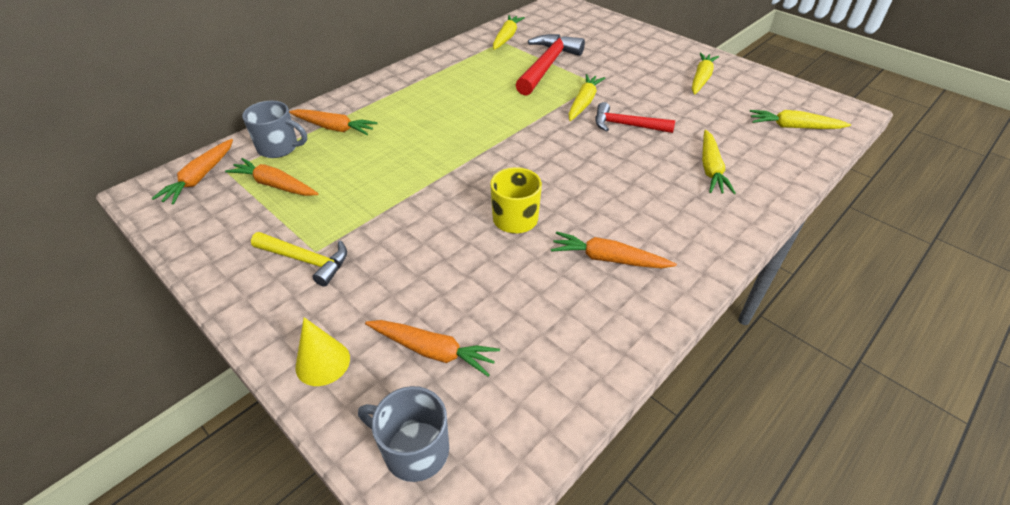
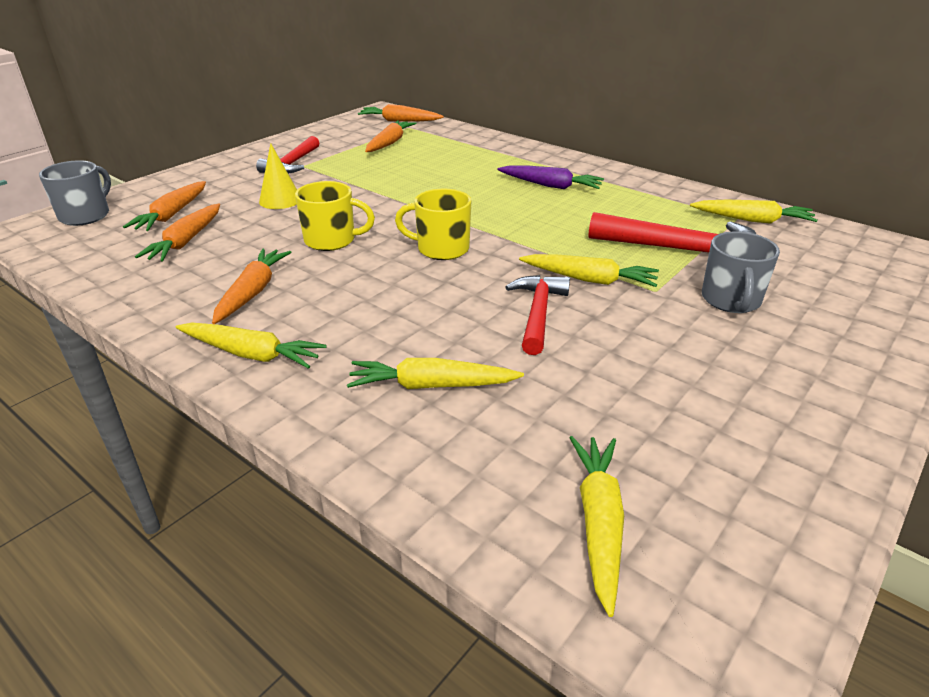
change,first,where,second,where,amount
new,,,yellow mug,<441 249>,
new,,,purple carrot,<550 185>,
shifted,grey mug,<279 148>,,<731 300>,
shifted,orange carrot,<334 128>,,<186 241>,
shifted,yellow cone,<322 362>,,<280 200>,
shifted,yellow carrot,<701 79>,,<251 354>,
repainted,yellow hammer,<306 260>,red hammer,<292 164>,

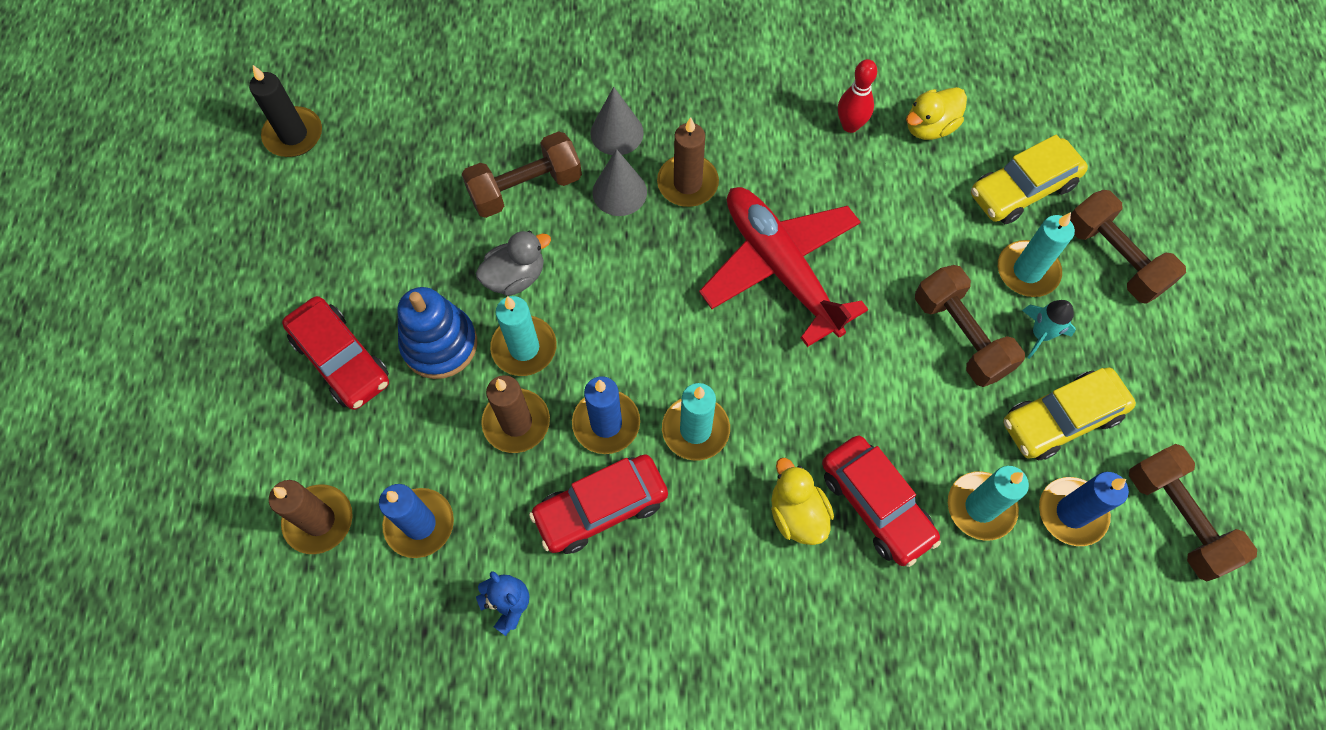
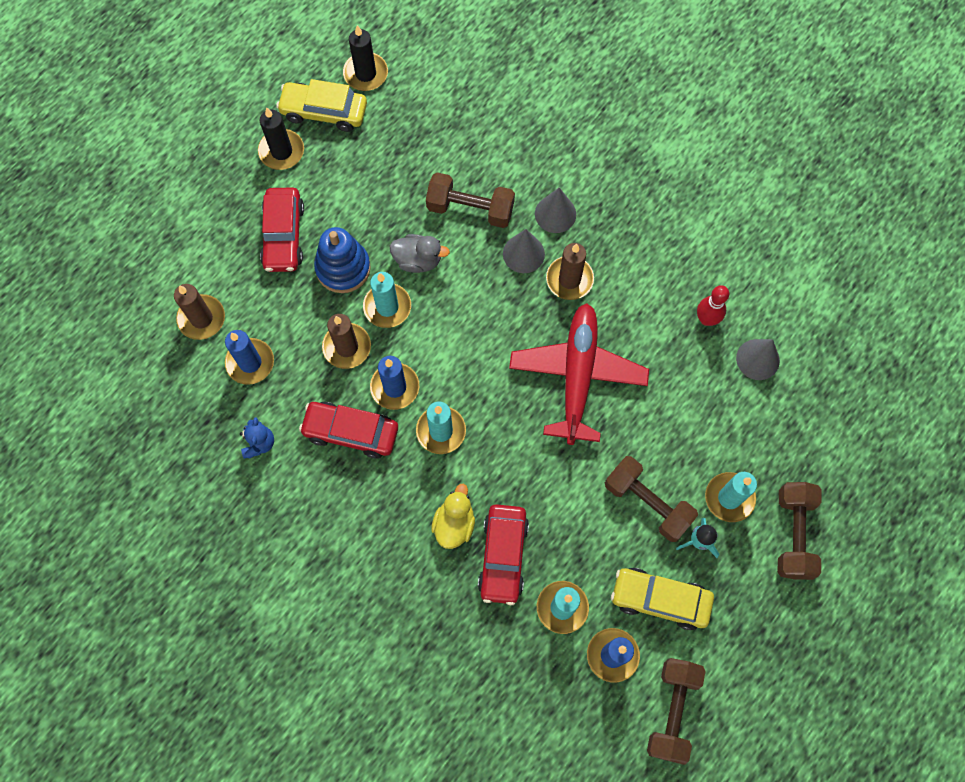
change,first,where,second,where,amount
new,,,black candle,<281 151>,
shifted,yellow car,<1022 190>,,<324 112>,
swapped,yellow duck,<929 127>,grey cone,<757 359>,
rotated,brown dumbbell,<960 336>,,<647 503>,60 degrees counterclockwise

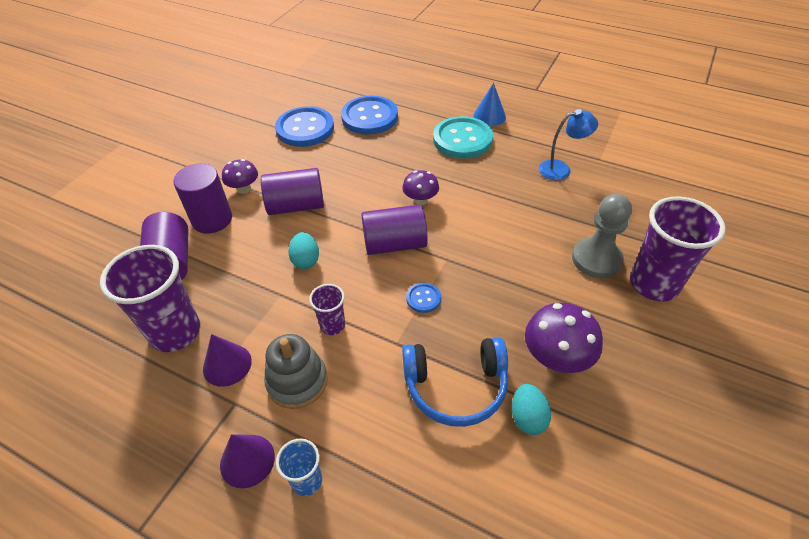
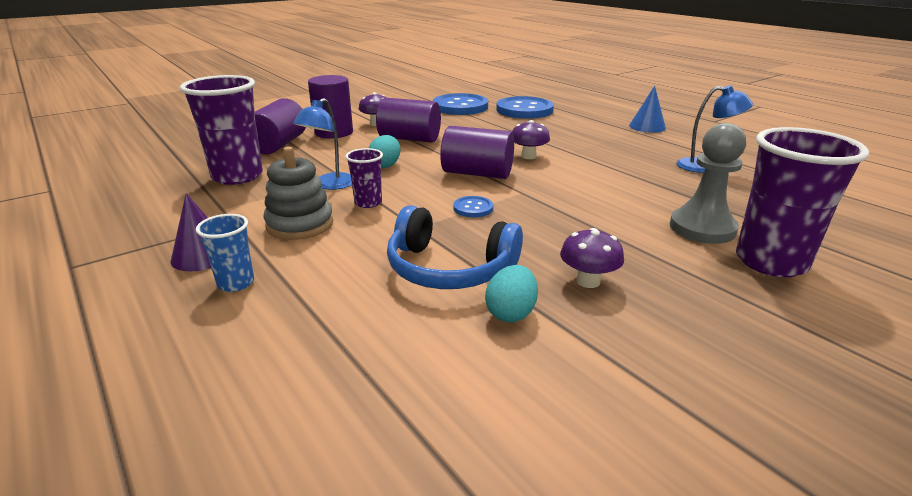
change,first,where,second,where,amount
gone,purple cone,<227 365>,,,
gone,turquoise button,<462 139>,,,
new,,,blue lamp,<329 185>,
scaled,purple mushroom,<556 358>,,<588 281>,x0.63

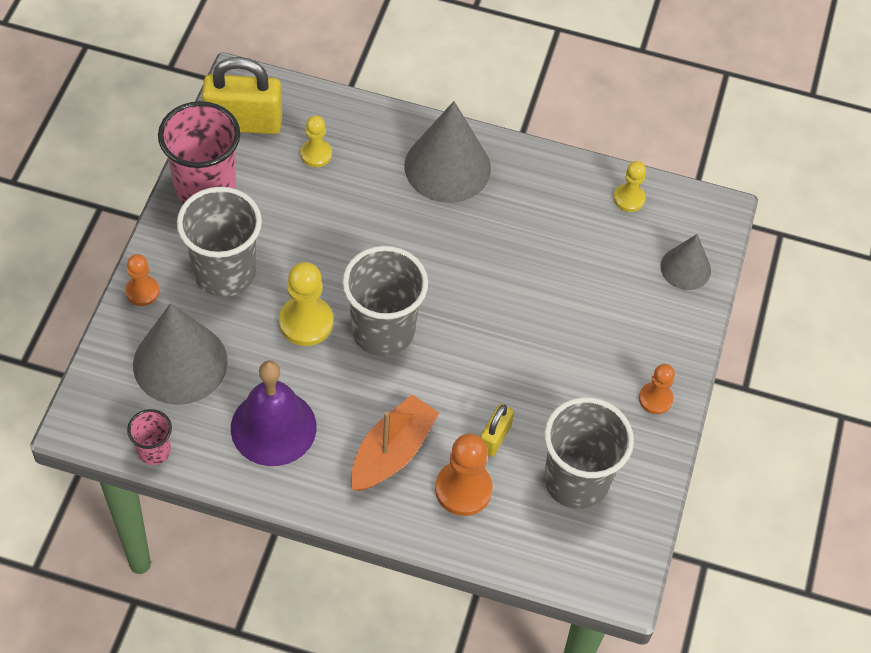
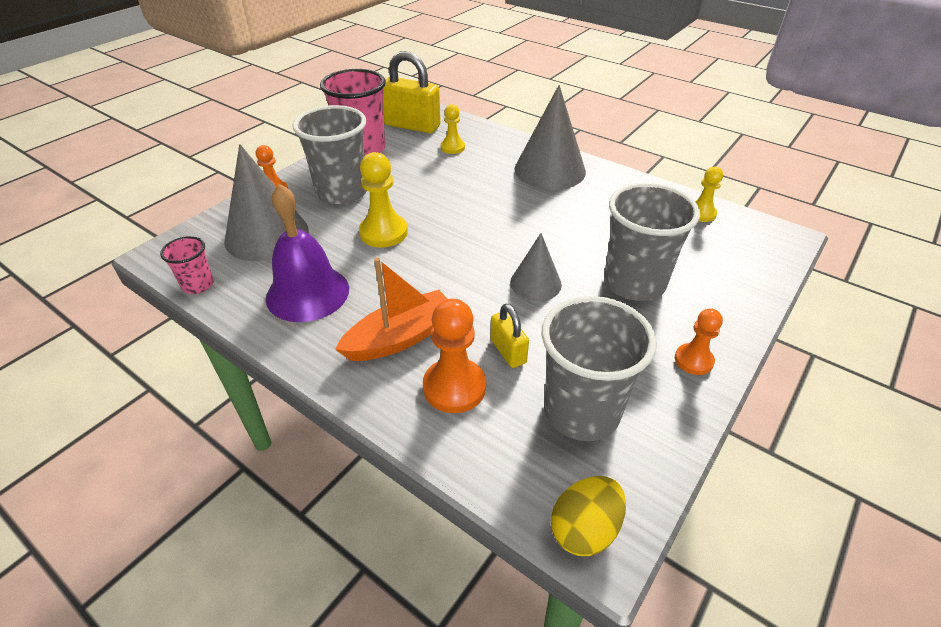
change,first,where,second,where,amount
new,,,yellow egg,<584 529>,
shifted,grey cup,<383 331>,,<634 283>,
shifted,grey cone,<685 268>,,<535 283>,
rotated,yellow padlock,<494 438>,,<508 351>,75 degrees counterclockwise

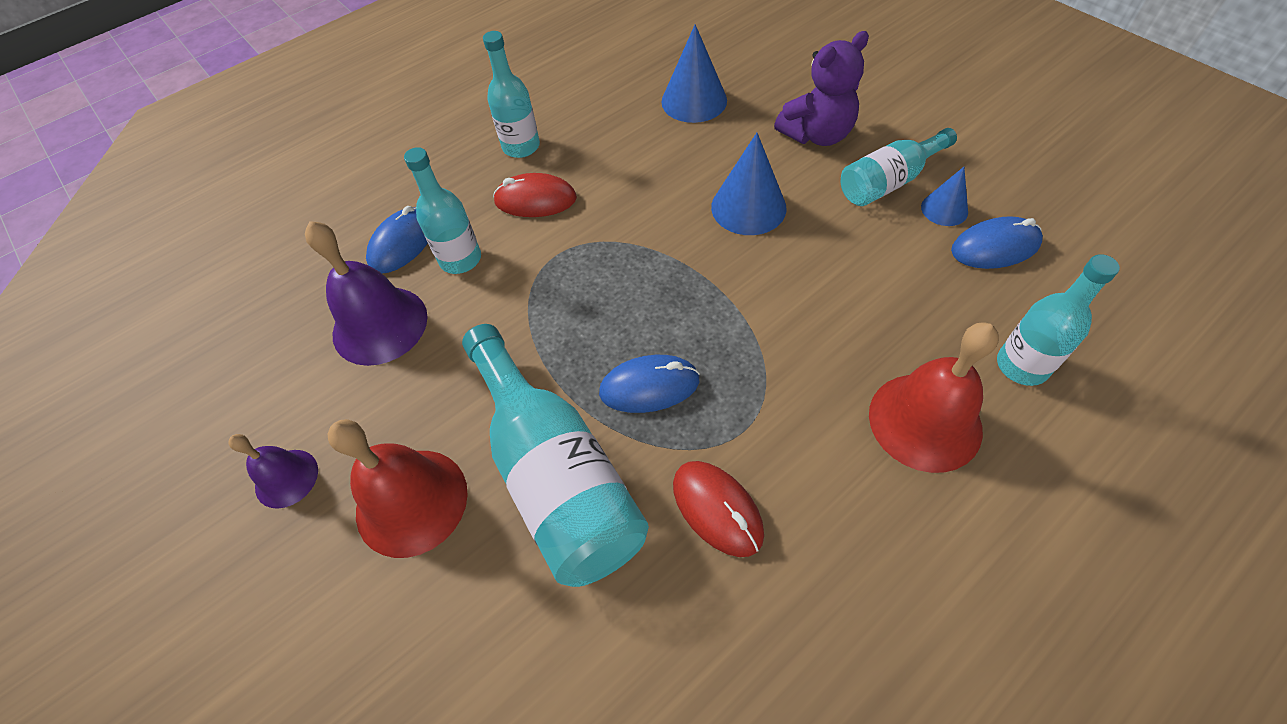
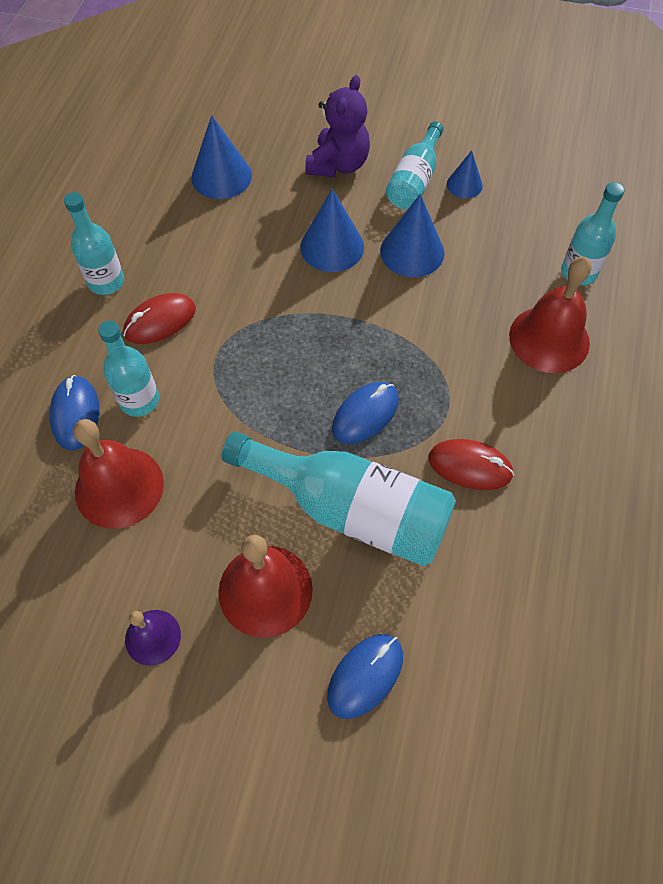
change,first,where,second,where,amount
new,,,blue cone,<412 252>,
shifted,blue mouse,<995 247>,,<365 676>,
repainted,purple bell,<380 325>,red bell,<119 487>,

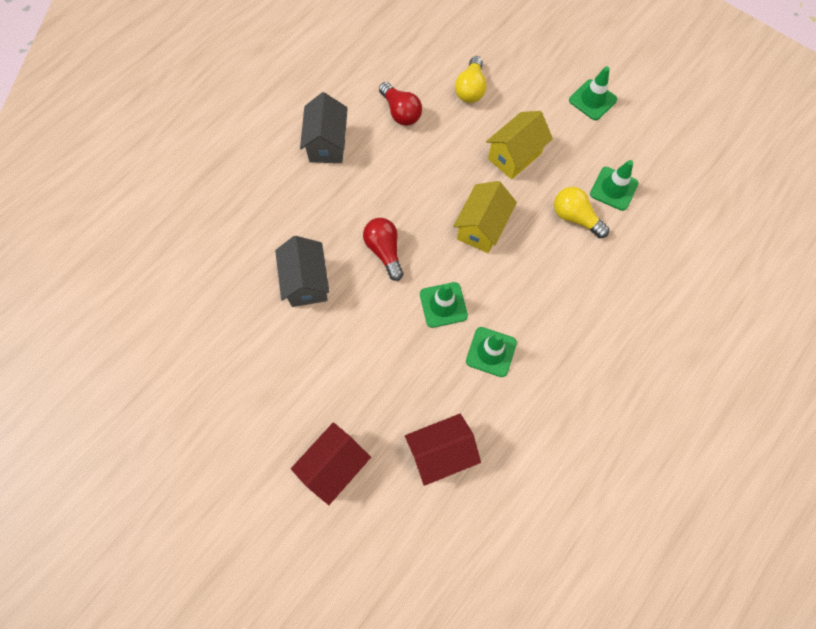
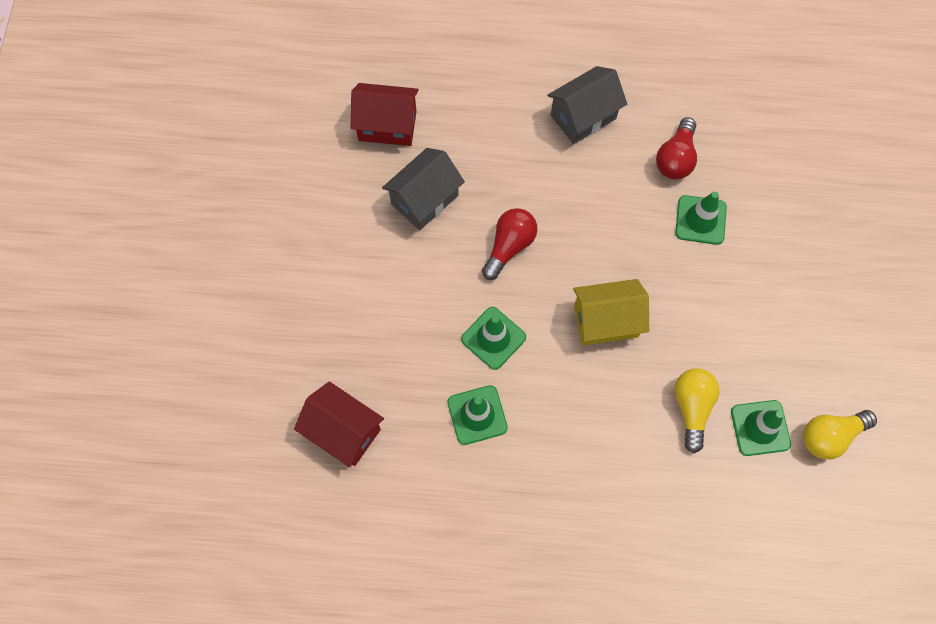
change,first,where,second,where,amount
gone,yellow house,<514 156>,,,
shifted,red house,<334 465>,,<387 126>,
shifted,yellow light bulb,<470 89>,,<830 436>,
shifted,green traffic cone,<592 100>,,<700 220>,

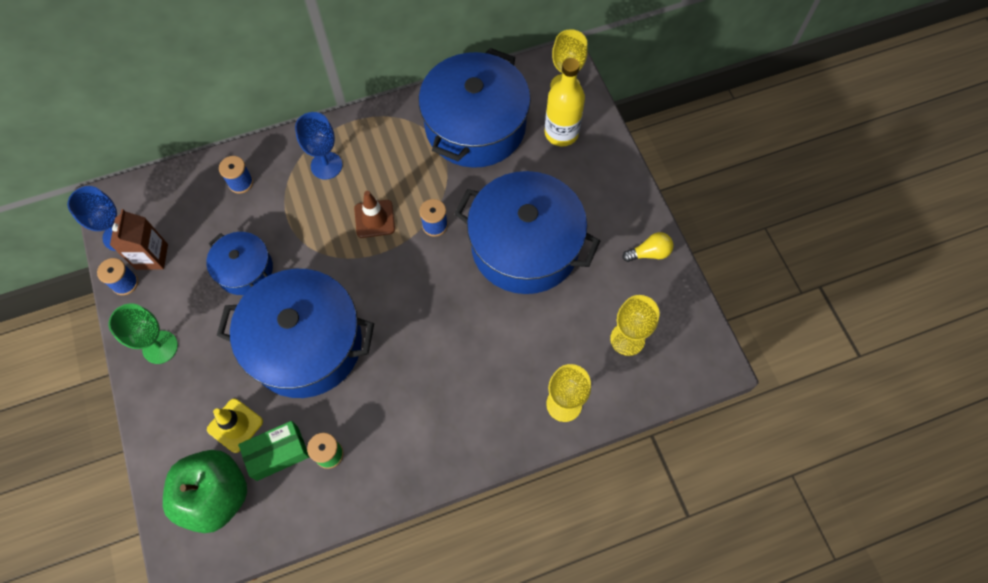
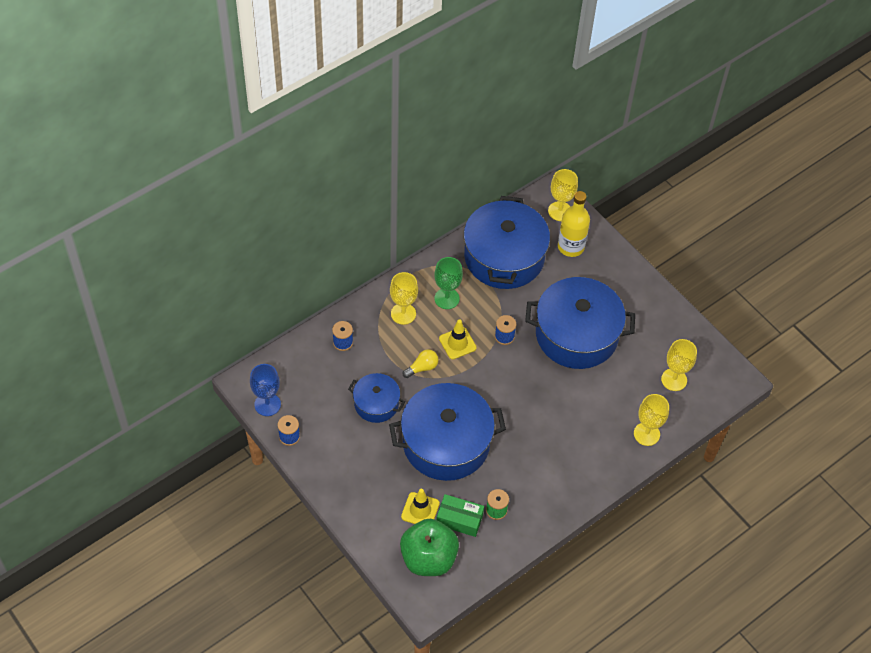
change,first,where,second,where,amount
gone,brown carton,<152 256>,,,
shifted,green goblet,<160 347>,,<446 298>,
shifted,yellow light bulb,<649 253>,,<422 368>,
repainted,blue goblet,<326 165>,yellow goblet,<403 314>,
repainted,brown traffic cone,<374 219>,yellow traffic cone,<457 343>,
rotated,green box,<277 453>,,<459 519>,60 degrees clockwise

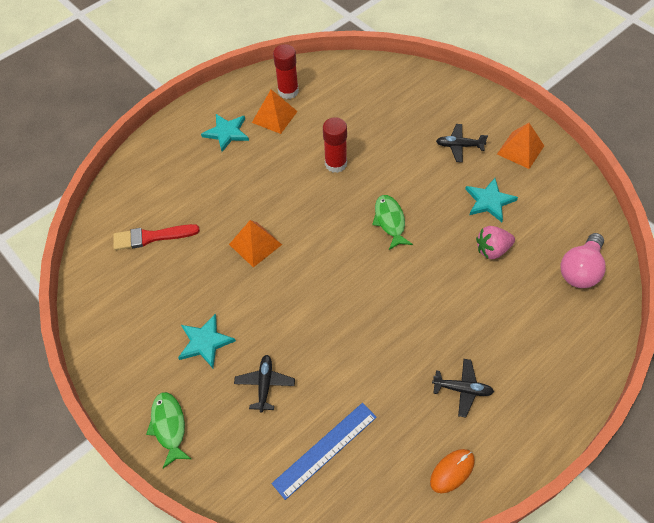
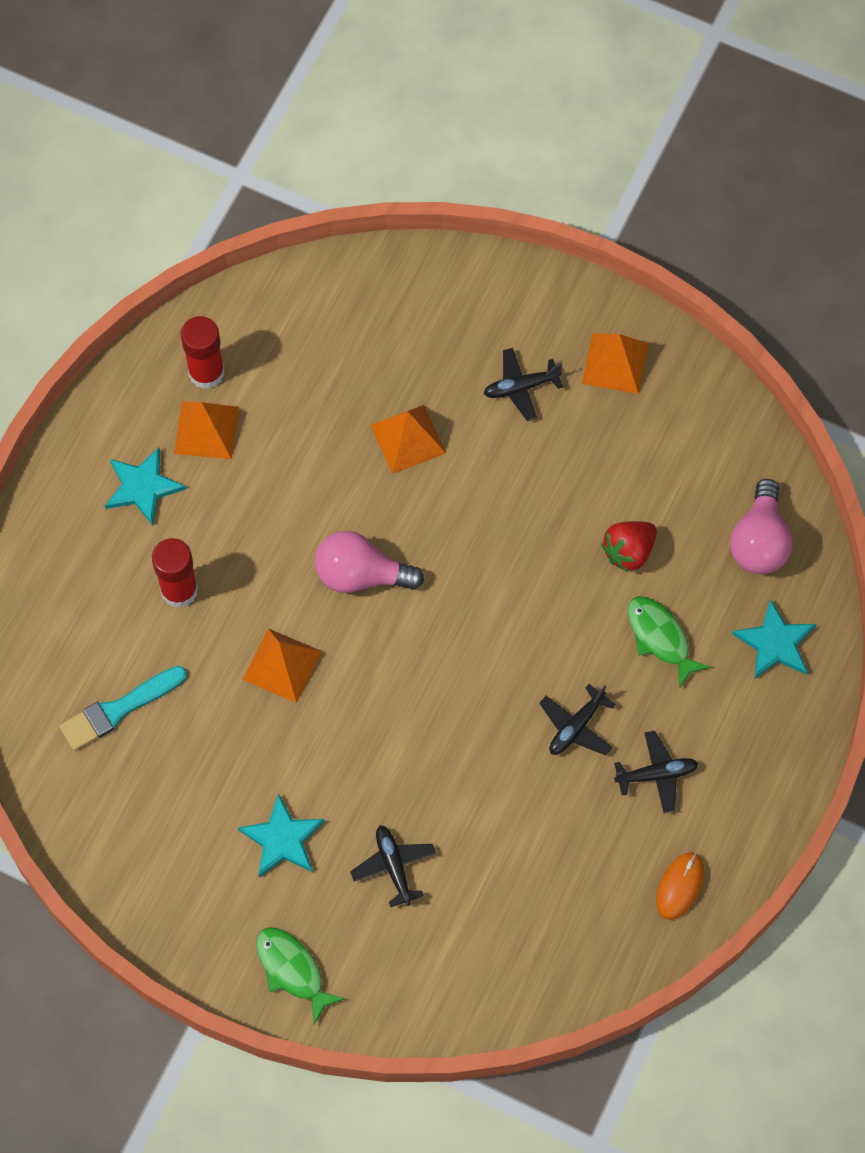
change,first,where,second,where,amount
gone,blue ruler,<325 450>,,,
new,,,pink light bulb,<361 575>,
new,,,orange pyramid,<408 439>,
new,,,black plane,<576 726>,
shifted,red glue stick,<336 164>,,<179 590>,
shifted,green fish,<390 221>,,<660 638>,
shifted,turquoise star,<489 201>,,<775 643>,
repainted,red brush,<151 237>,turquoise brush,<119 710>,
repainted,pink strawberry,<492 250>,red strawberry,<628 552>,

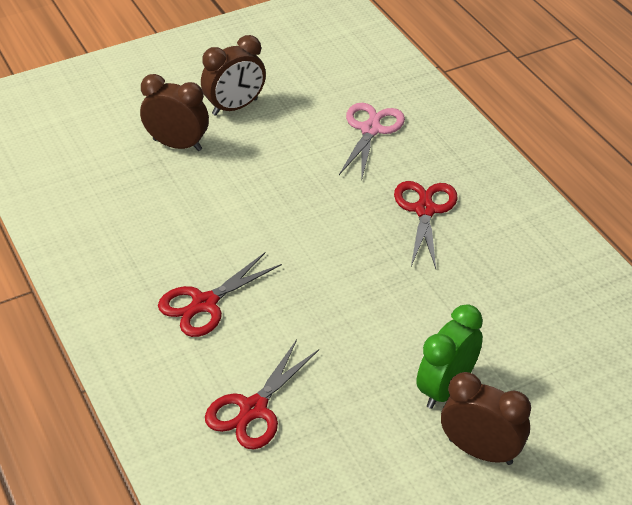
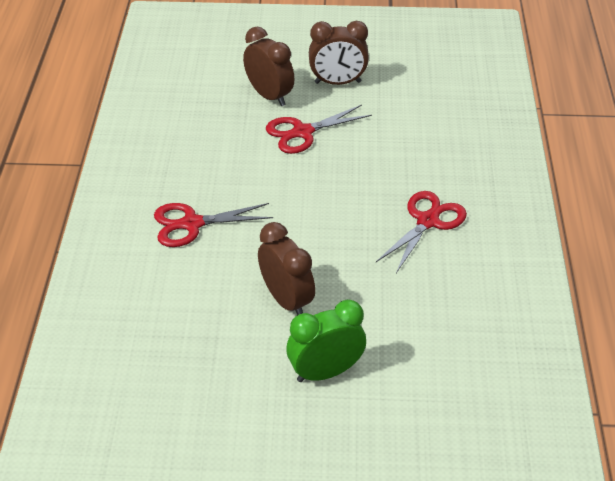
change,first,where,second,where,amount
gone,pink scissors,<370 129>,,,
shifted,red scissors,<253 409>,,<302 132>,
shifted,brown clock,<480 451>,,<286 300>,

